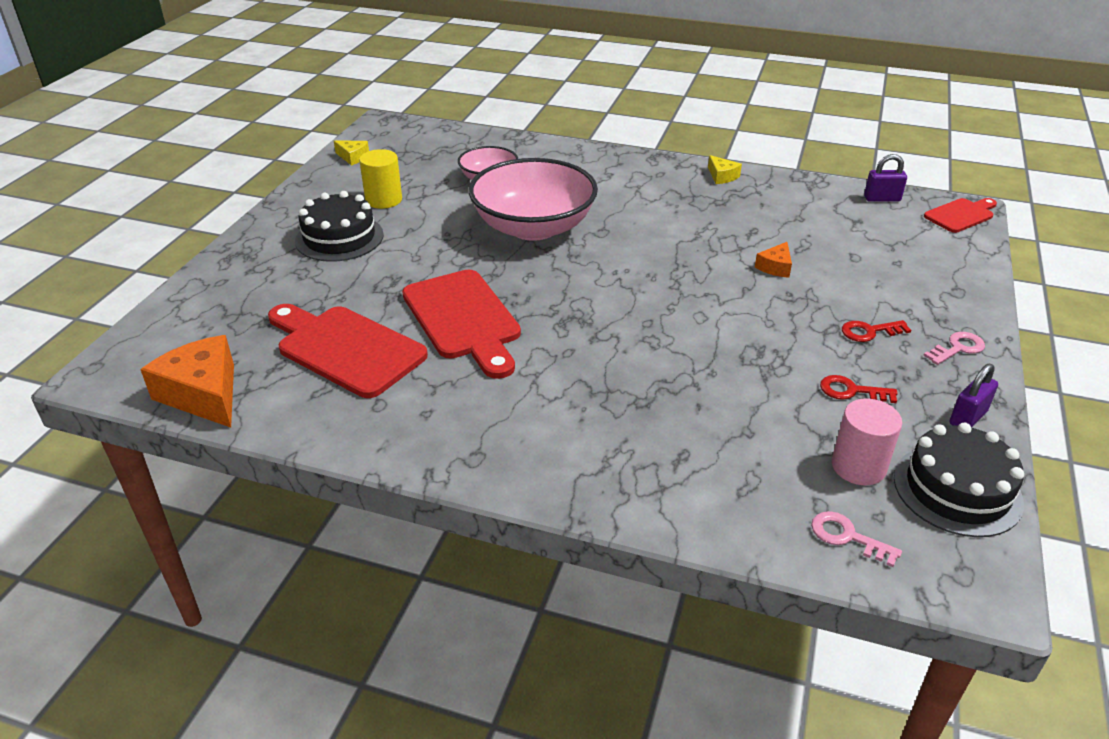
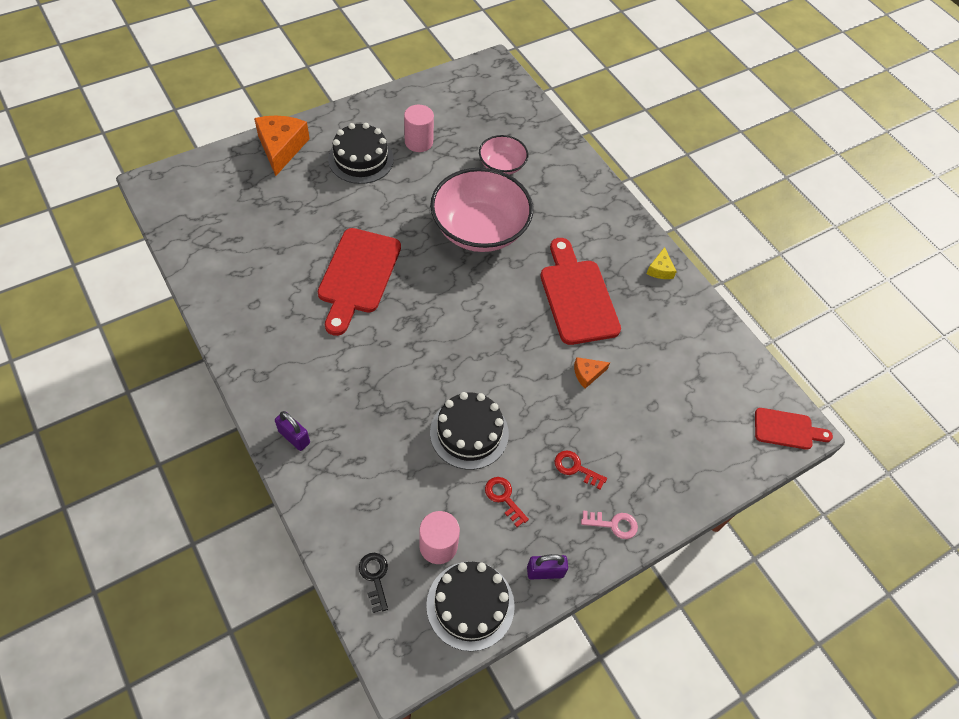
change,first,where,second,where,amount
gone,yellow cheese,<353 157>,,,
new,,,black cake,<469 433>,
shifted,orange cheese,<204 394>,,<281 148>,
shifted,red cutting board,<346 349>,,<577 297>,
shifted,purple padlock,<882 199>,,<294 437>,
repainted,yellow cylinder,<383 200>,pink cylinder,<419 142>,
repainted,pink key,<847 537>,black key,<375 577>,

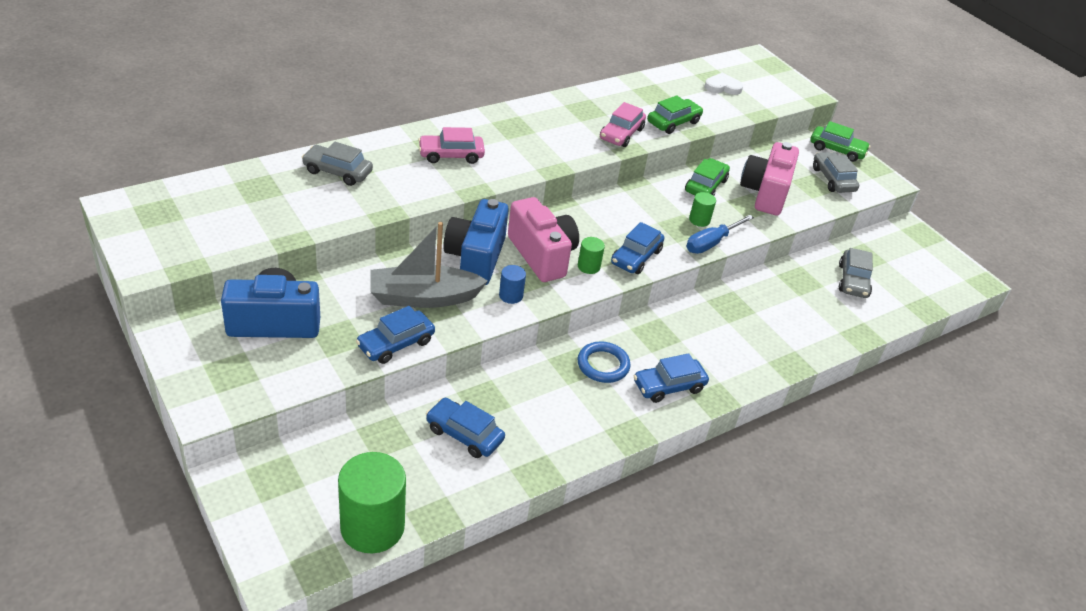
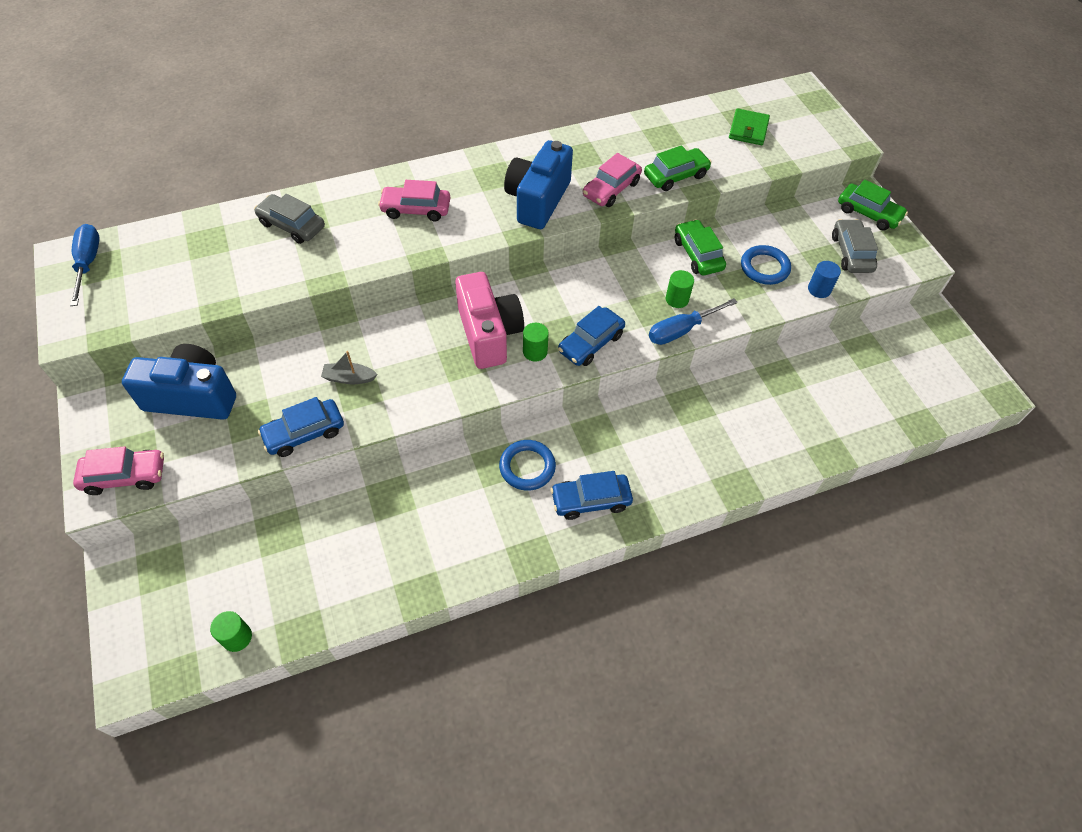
change,first,where,second,where,amount
gone,blue car,<464 434>,,,
gone,grey car,<853 281>,,,
new,,,blue screwdriver,<88 263>,
new,,,pink car,<125 476>,
shifted,blue camera,<476 258>,,<538 200>,
shifted,blue cylinder,<511 295>,,<819 289>,
swapped,white heart,<722 87>,green wallet,<748 129>,
swapped,pink camera,<765 193>,blue ring,<764 267>,
rotated,green car,<705 186>,,<697 254>,60 degrees counterclockwise
scaled,green cylinder,<372 527>,,<237 637>,x0.46
scaled,grey boat,<423 297>,,<349 378>,x0.46

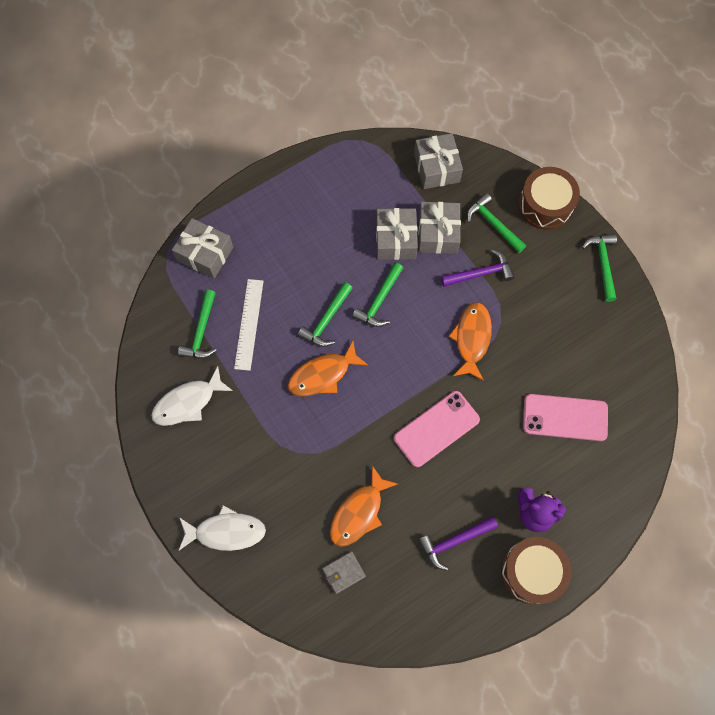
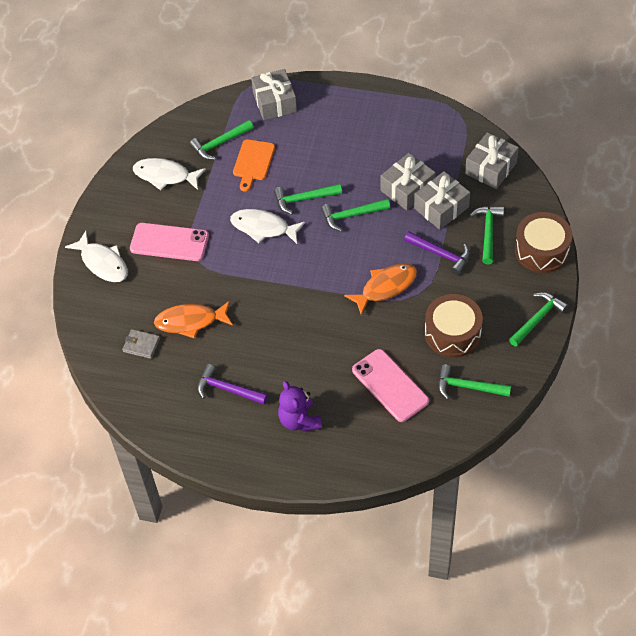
change,first,where,second,where,amount
new,,,green hammer,<467 387>,
shifted,pink phone,<436 429>,,<169 242>,
shifted,brown drum,<532 572>,,<452 333>,
swapped,white ruler,<249 324>,orange cutting board,<253 162>,
repainted,orange fish,<323 375>,white fish,<263 228>,

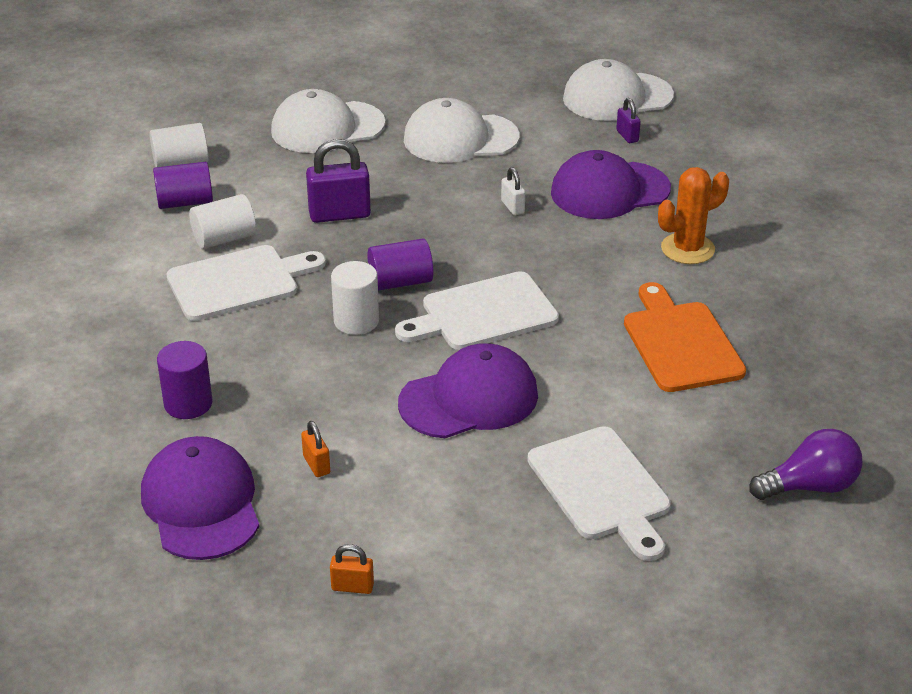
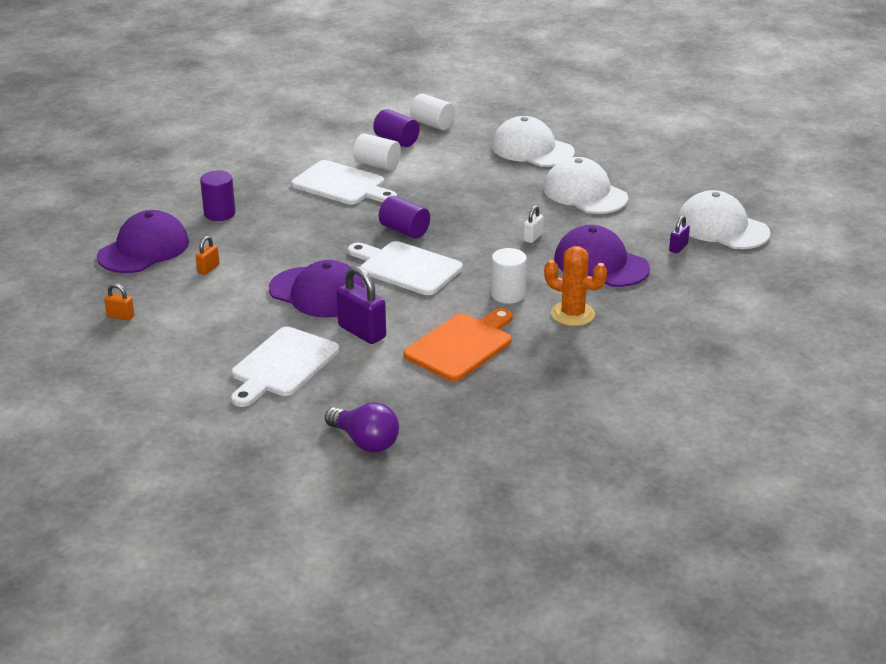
change,first,where,second,where,amount
shifted,purple padlock,<339 214>,,<362 332>,
shifted,white cylinder,<356 321>,,<508 294>,
rotated,orange padlock,<352 587>,,<120 316>,45 degrees counterclockwise

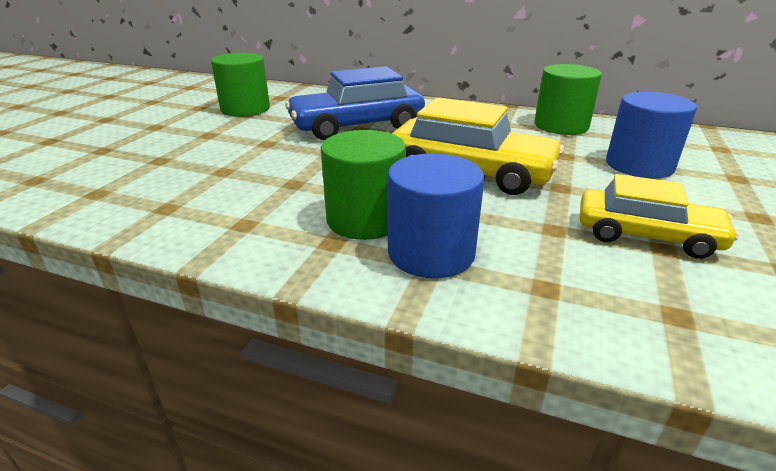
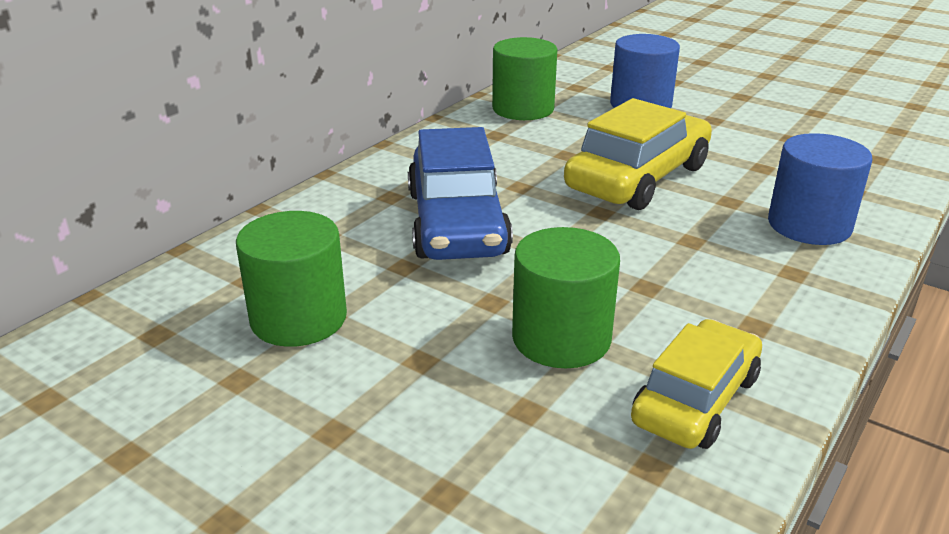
change,first,where,second,where,amount
shifted,green cylinder,<365 219>,,<561 338>,
shifted,yellow car,<646 235>,,<696 400>,

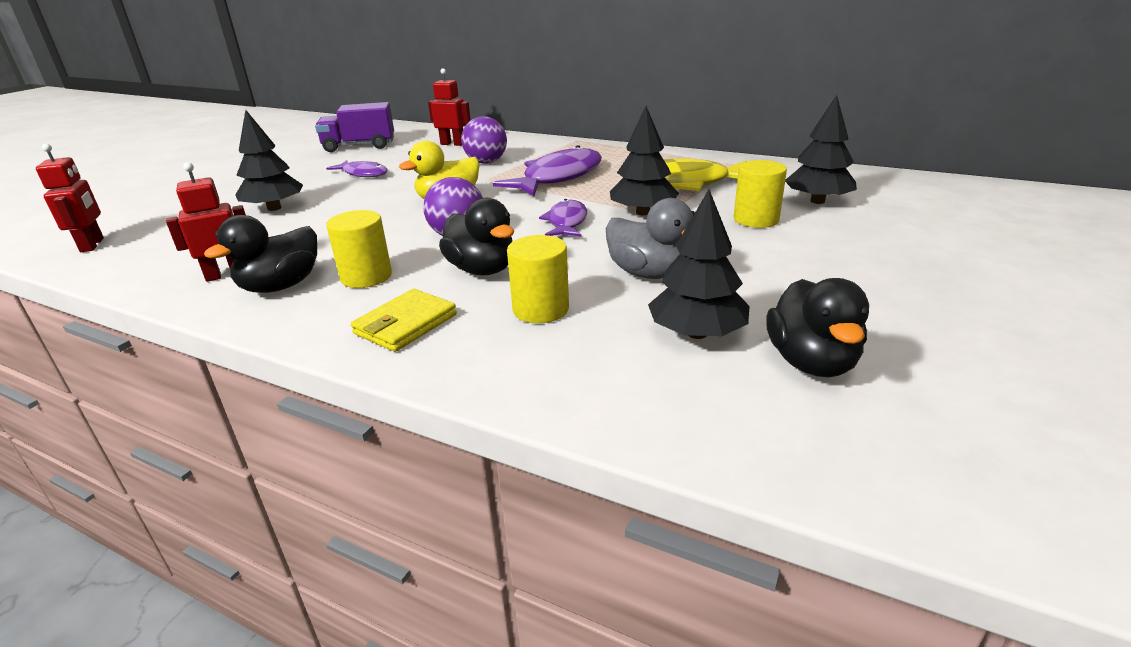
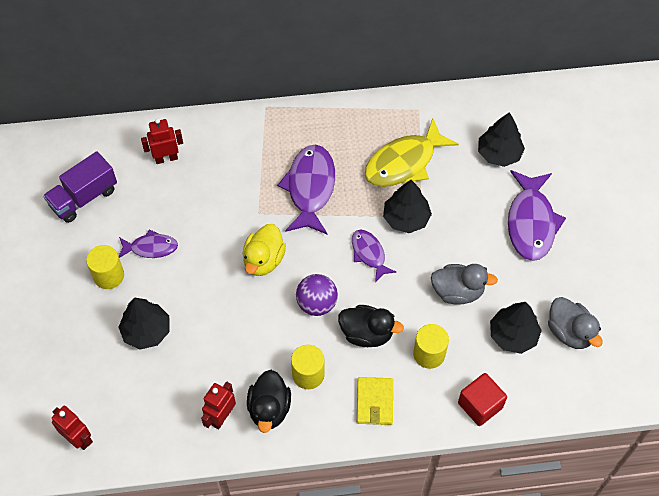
change,first,where,second,where,amount
gone,purple ball,<486 162>,,,
new,,,red cube,<480 405>,
new,,,purple fish,<531 222>,
shifted,yellow cylinder,<756 219>,,<109 276>,
repainted,black duck,<811 362>,grey duck,<569 332>,

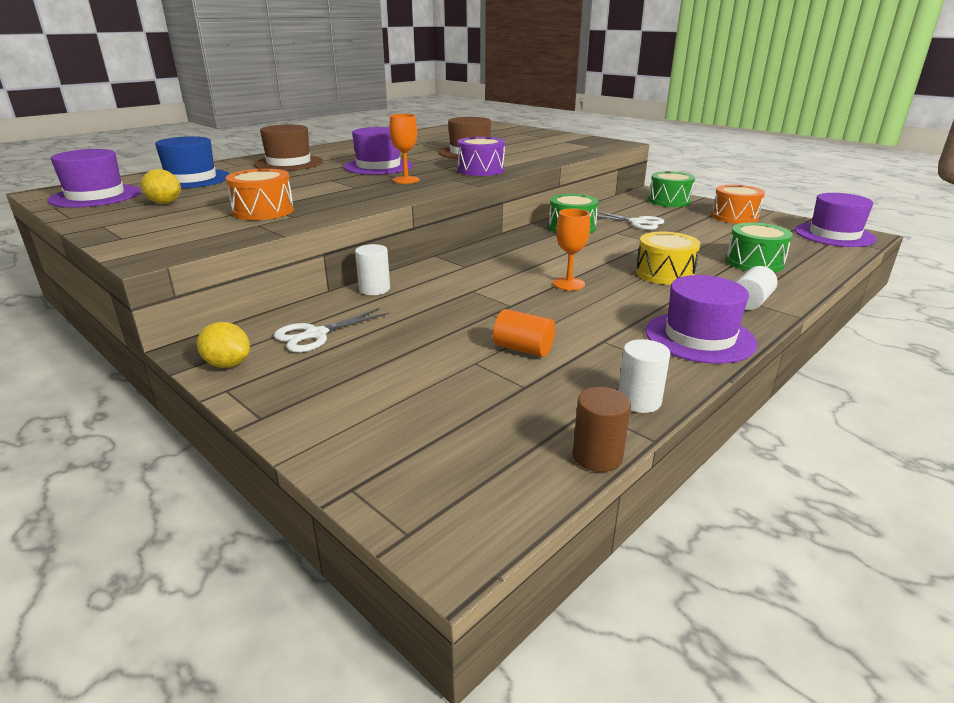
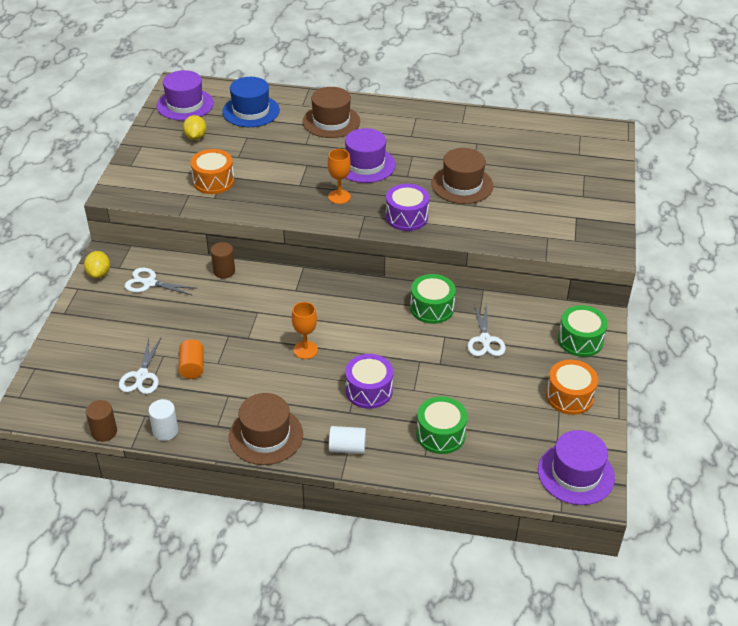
change,first,where,second,where,amount
new,,,white scissors,<141 376>,
repainted,white cylinder,<374 289>,brown cylinder,<224 271>,
repainted,yellow drum,<664 273>,purple drum,<369 390>,
repainted,purple hat,<699 337>,brown hat,<266 435>,

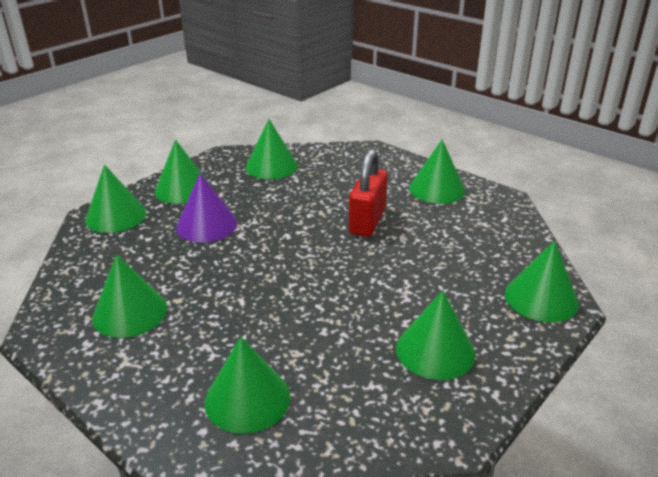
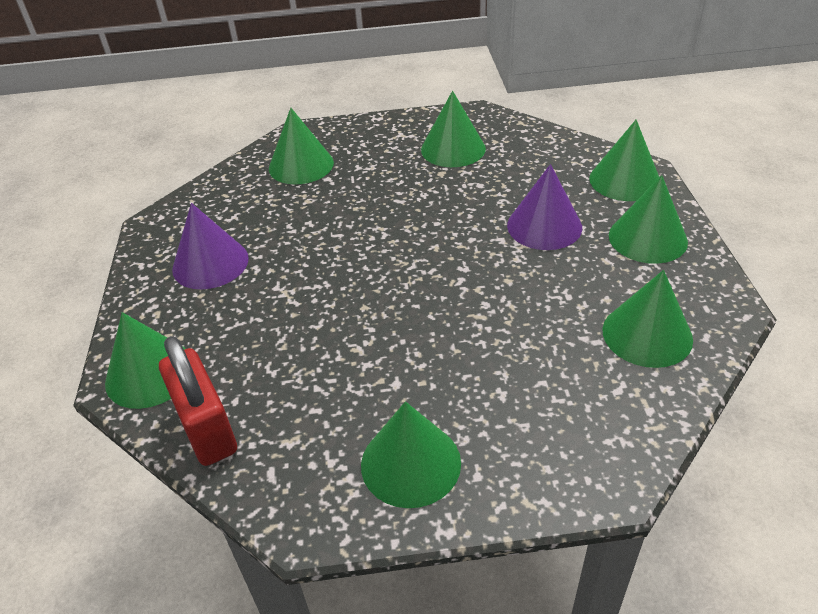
change,first,where,second,where,amount
shifted,red padlock,<367 221>,,<207 428>,
repainted,green cone,<435 350>,purple cone,<210 263>,

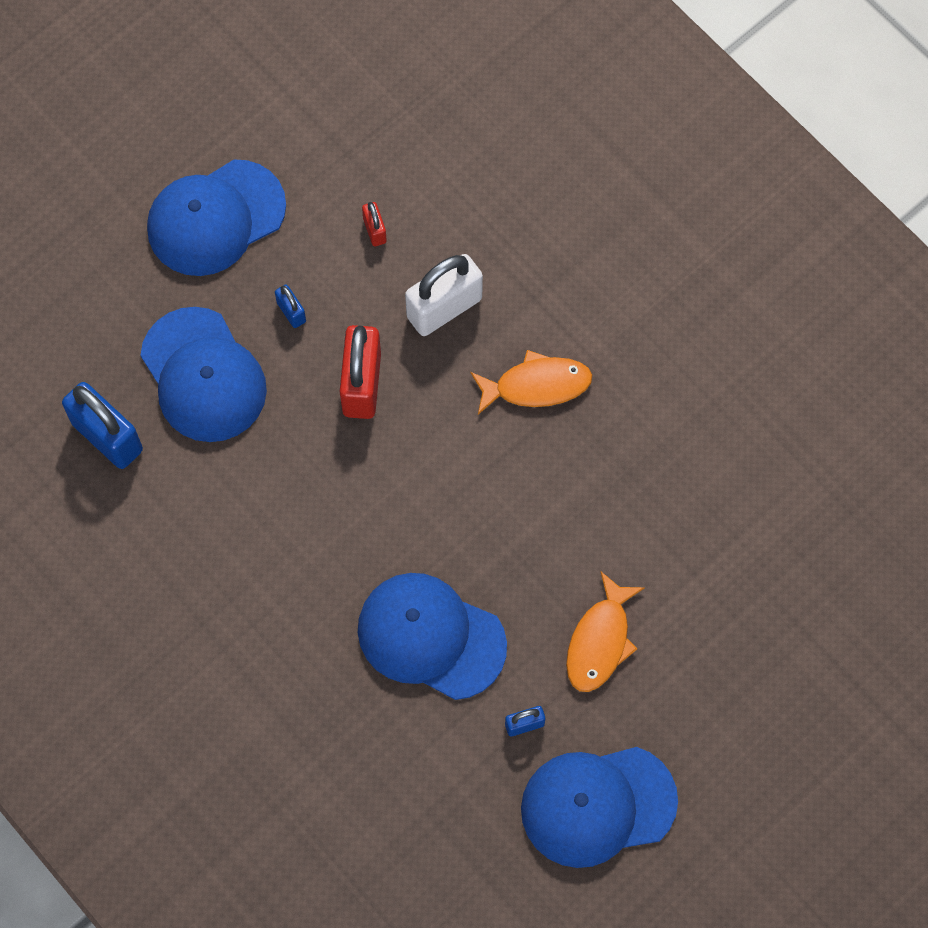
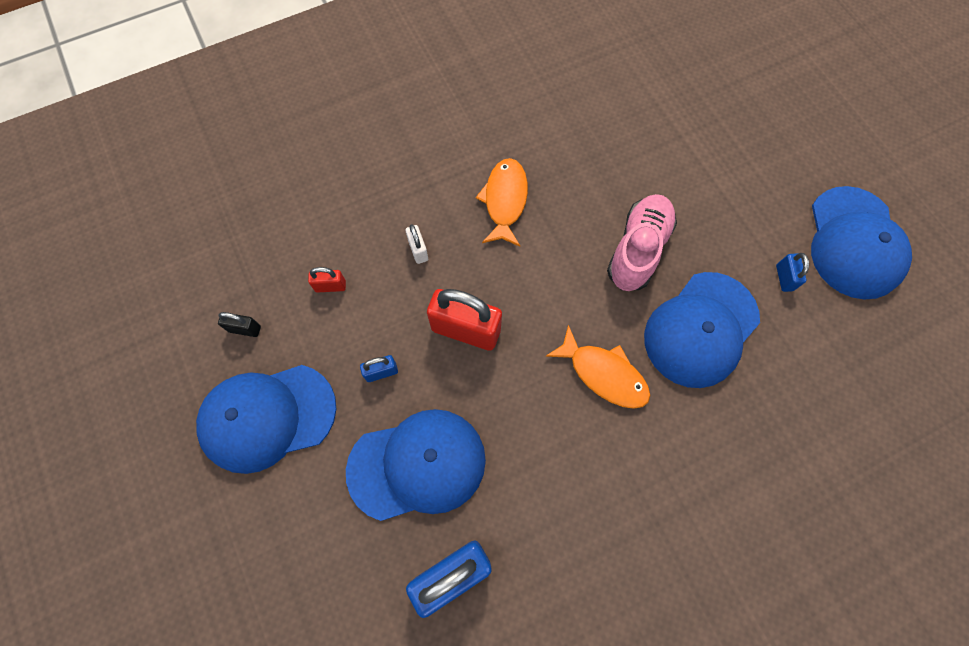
change,first,where,second,where,amount
new,,,black padlock,<245 329>,
new,,,pink shoe,<637 250>,
shifted,orange fish,<600 641>,,<603 374>,
rotated,blue cap,<216 218>,,<267 417>,90 degrees clockwise
scaled,white padlock,<444 308>,,<418 250>,x0.47

